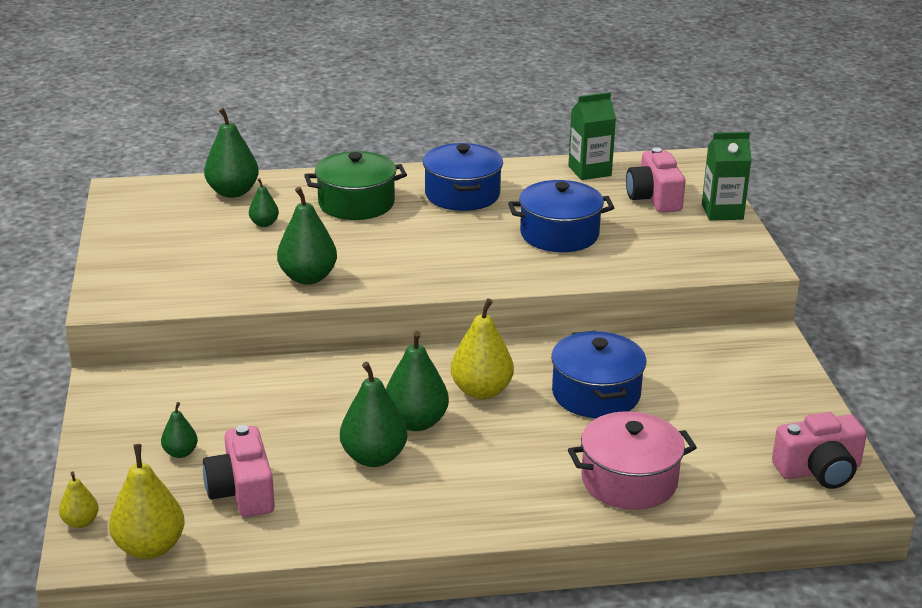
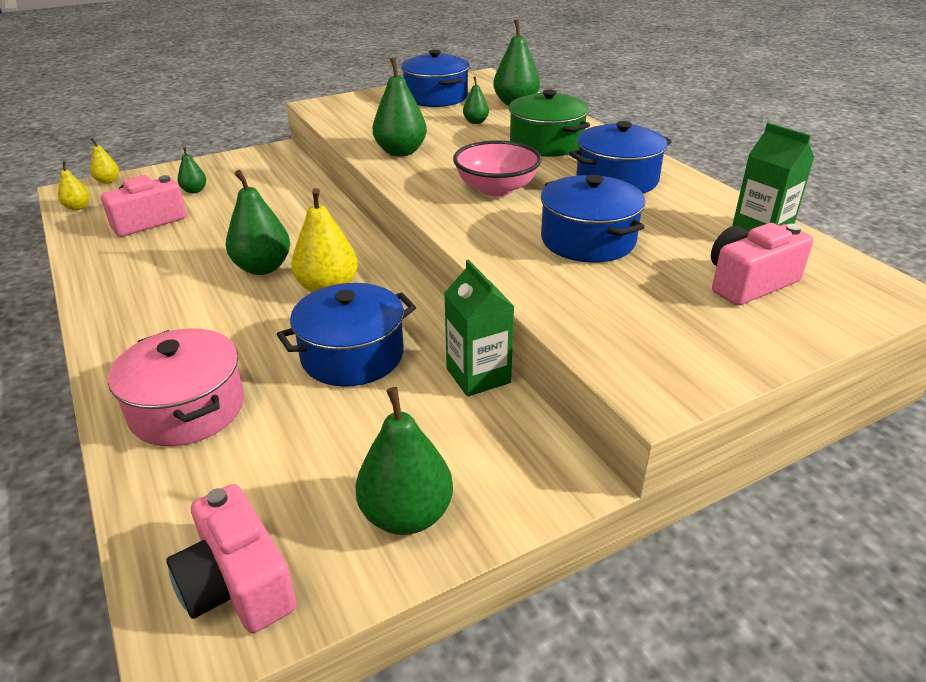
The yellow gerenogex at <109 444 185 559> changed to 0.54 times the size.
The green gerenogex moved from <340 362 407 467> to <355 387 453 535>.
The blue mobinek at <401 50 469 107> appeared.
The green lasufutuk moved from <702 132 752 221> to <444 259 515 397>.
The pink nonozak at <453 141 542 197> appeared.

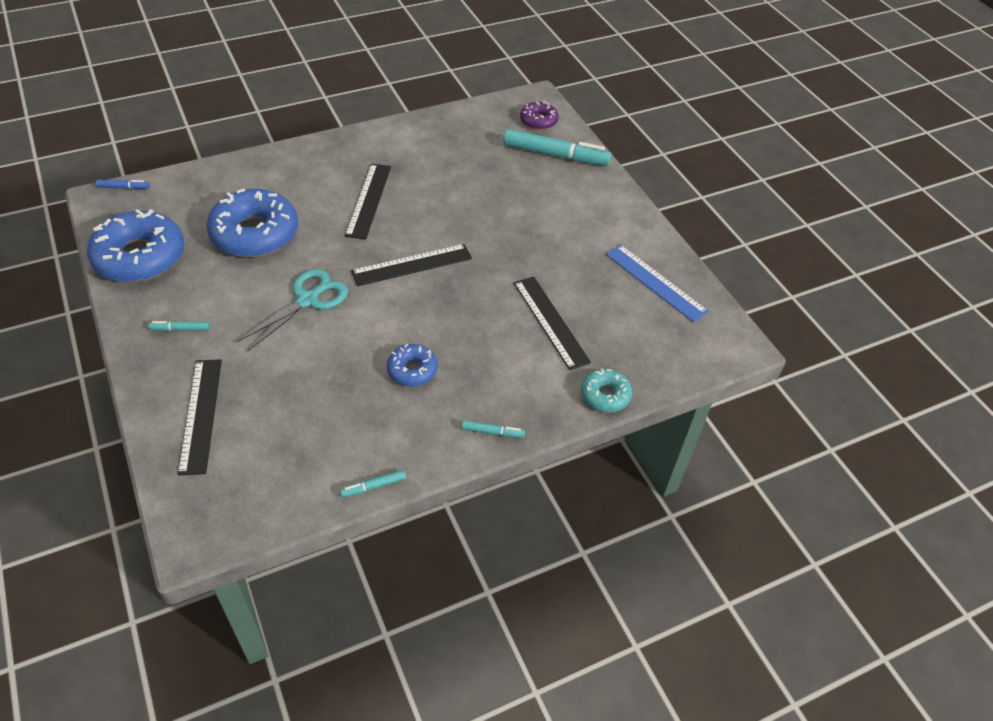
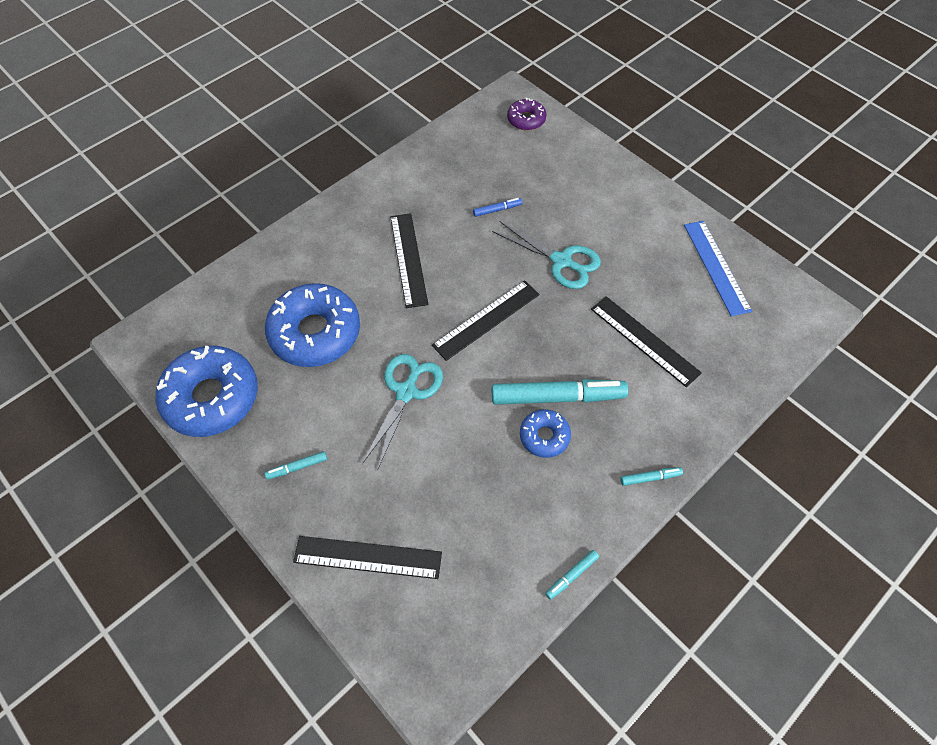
The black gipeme at <178 359 222 476> turned 60 degrees counterclockwise.
The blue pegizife moved from <96 180 150 189> to <473 198 522 217>.
The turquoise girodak at <492 221 601 289> appeared.
The turquoise pegizife moved from <503 129 612 166> to <492 379 628 405>.
The blue gipeme at <606 244 709 322> turned 45 degrees clockwise.
The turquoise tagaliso at <581 368 632 412> disappeared.

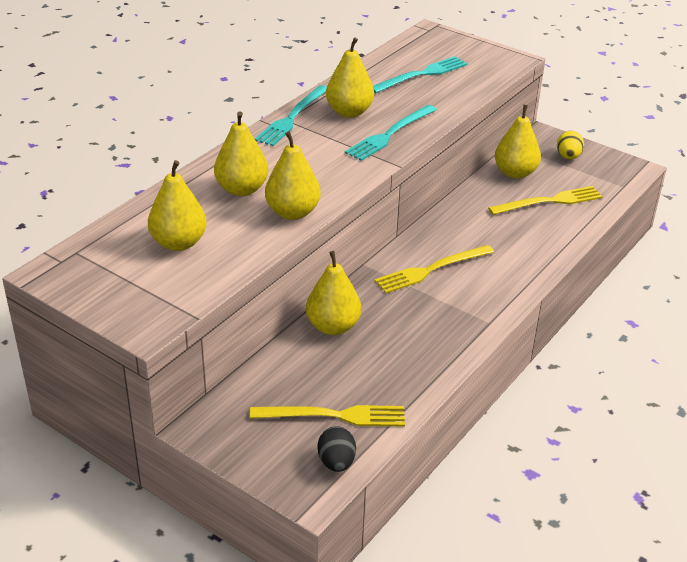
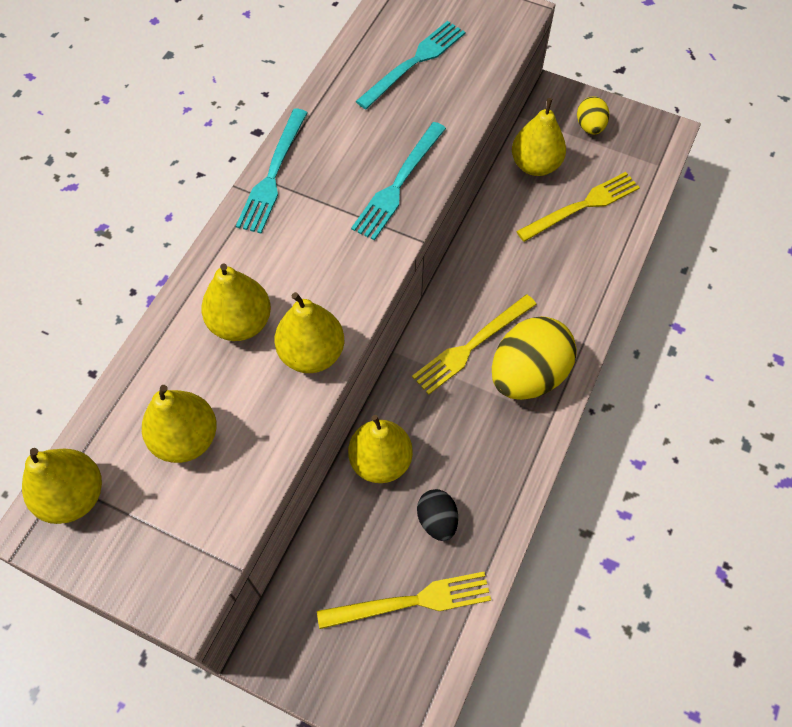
The yellow gerenogex moved from <326 37 374 118> to <22 448 102 524>.
The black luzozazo moved from <318 426 356 472> to <417 489 458 541>.
The yellow luzozazo at <492 316 577 400> appeared.

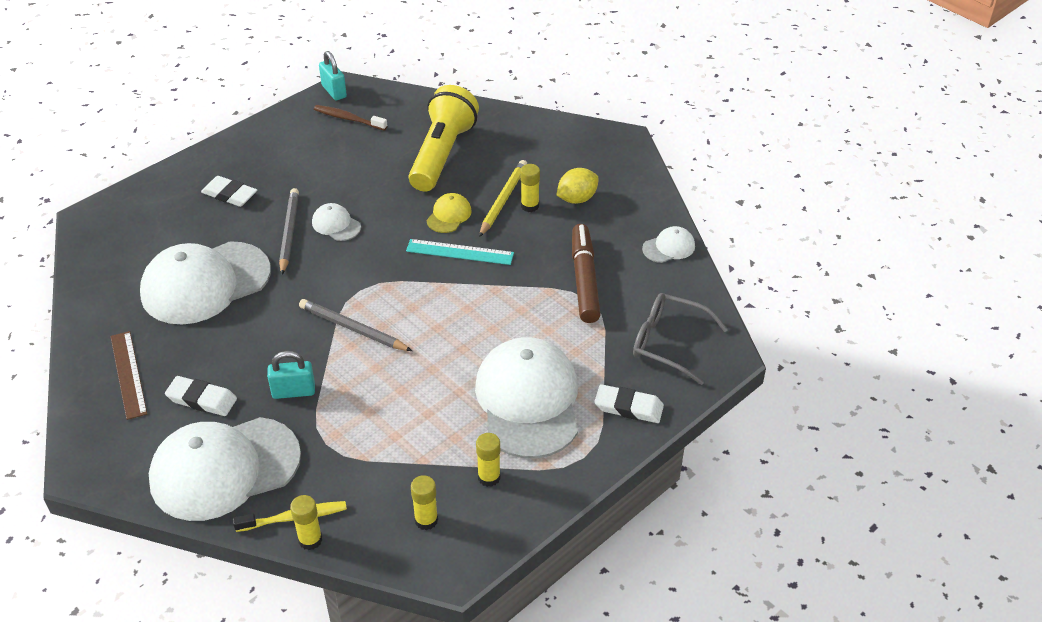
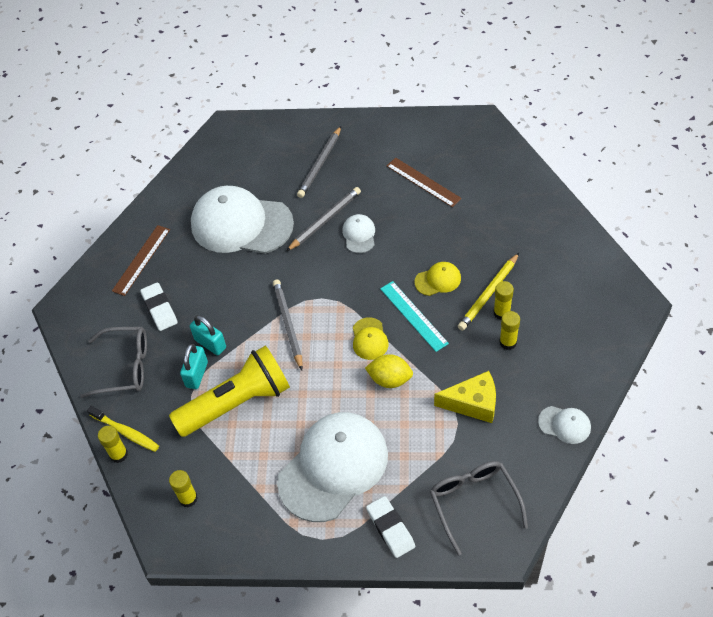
The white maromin at <149 417 301 521> was replaced by the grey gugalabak at <80 327 147 398>.
The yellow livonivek moved from <409 85 479 192> to <169 345 290 437>.
The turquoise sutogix moved from <319 51 347 101> to <180 344 208 389>.
The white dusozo at <201 176 257 207> was replaced by the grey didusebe at <297 126 341 198>.
The yellow maromin at <353 317 389 360> appeared.
The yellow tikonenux moved from <557 168 599 204> to <365 354 413 388>.
The brown gipeme at <387 158 462 207> appeared.
The brown pegizife at <572 224 601 323> was replaced by the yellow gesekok at <434 371 496 423>.
The yellow didusebe at <479 160 527 237> turned 150 degrees clockwise.
The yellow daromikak moved from <476 433 500 487> to <499 311 520 350>.
The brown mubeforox at <314 105 387 131> disappeared.

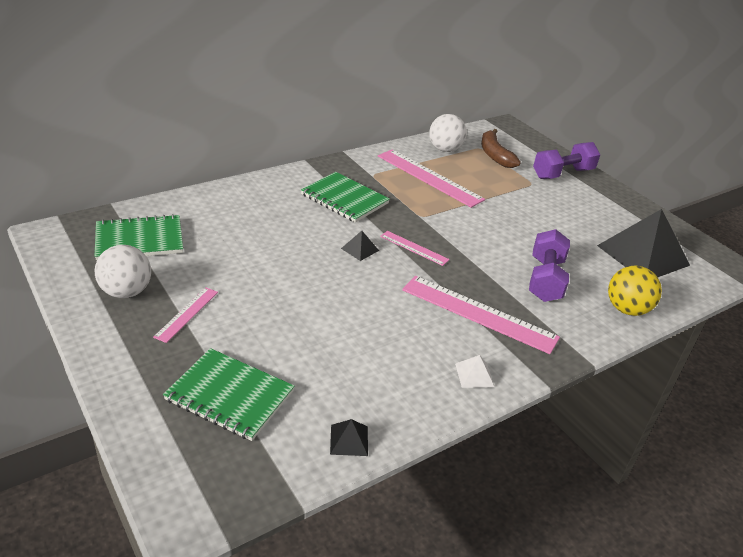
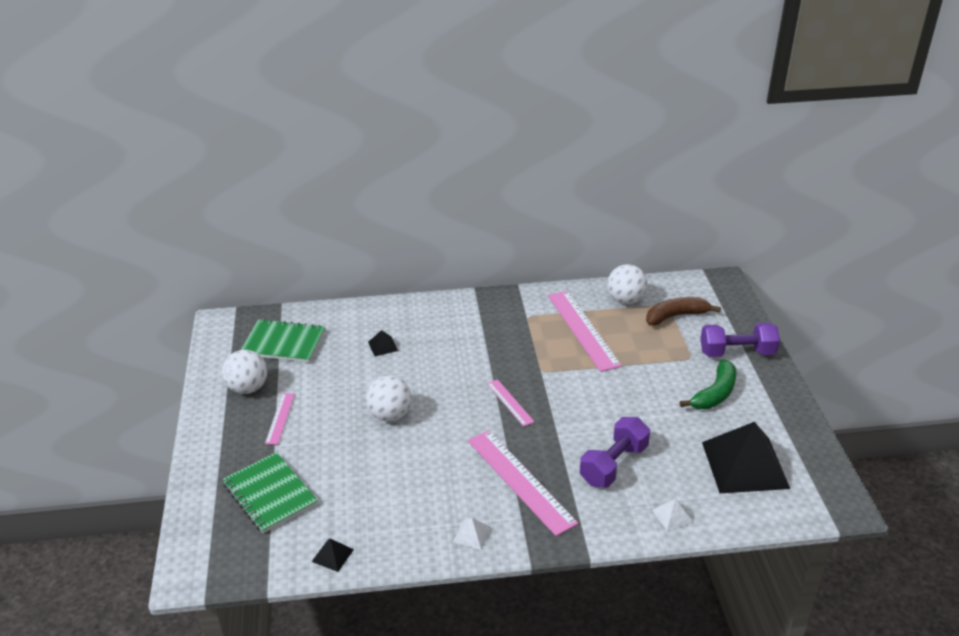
The pink gipeme at <153 287 218 343> turned 45 degrees counterclockwise.
The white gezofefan at <366 376 412 422> appeared.
The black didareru moved from <341 231 379 261> to <368 330 398 356>.
The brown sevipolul at <481 129 521 168> turned 60 degrees clockwise.
The yellow gezofefan at <608 266 662 316> was replaced by the white didareru at <653 499 693 531>.
The green sevipolul at <680 359 736 409> appeared.
The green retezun at <301 172 390 223> disappeared.

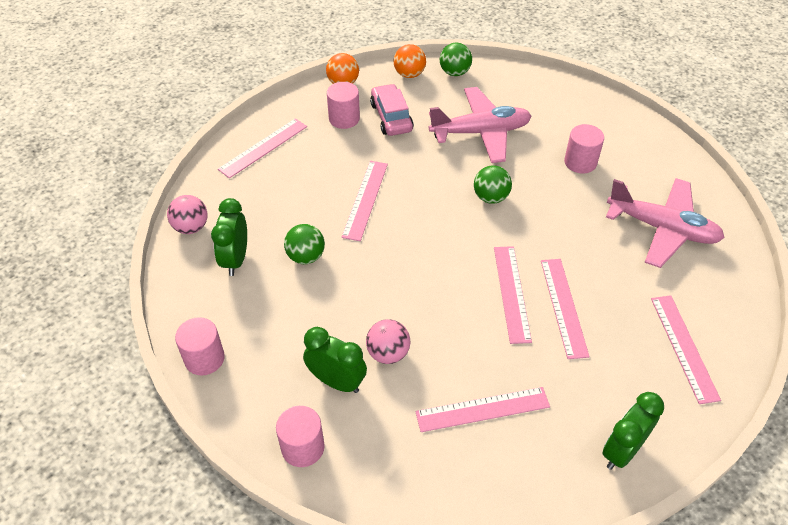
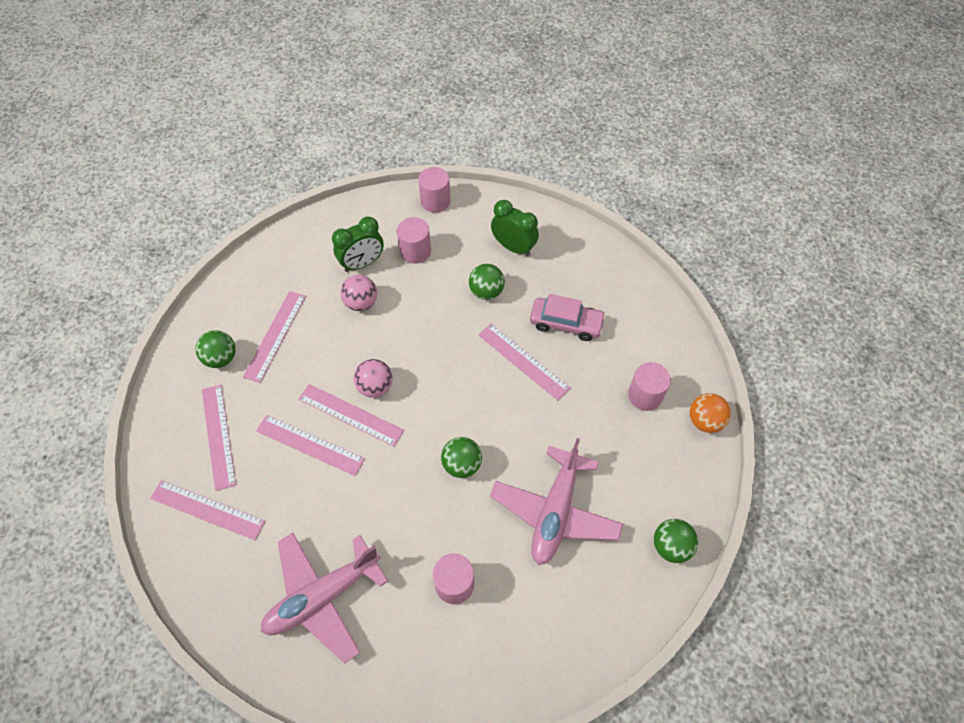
The green gezofefan at <195 330 236 368> appeared.
The pink gipeme moved from <218 118 307 179> to <202 385 236 491>.
The pink gezofefan moved from <167 195 208 234> to <354 359 393 398>.
The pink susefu moved from <276 406 325 467> to <397 217 431 264>.
The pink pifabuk moved from <370 84 413 136> to <530 294 606 341>.
The orange gezofefan at <394 44 426 78> disappeared.
The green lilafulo at <602 392 664 470> disappeared.

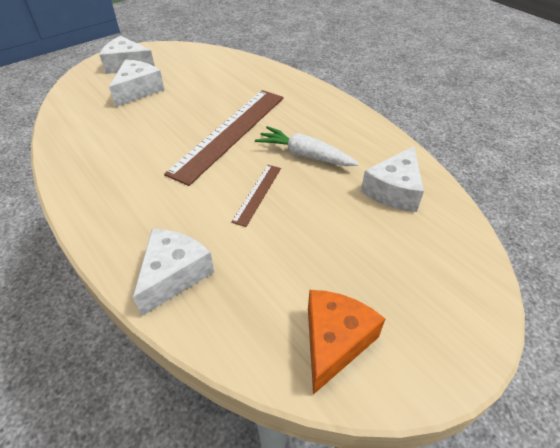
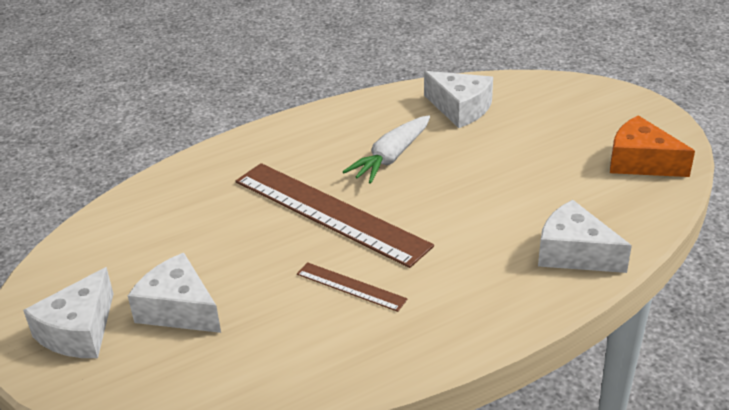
The brown gipeme moved from <231 165 281 227> to <297 262 408 312>.

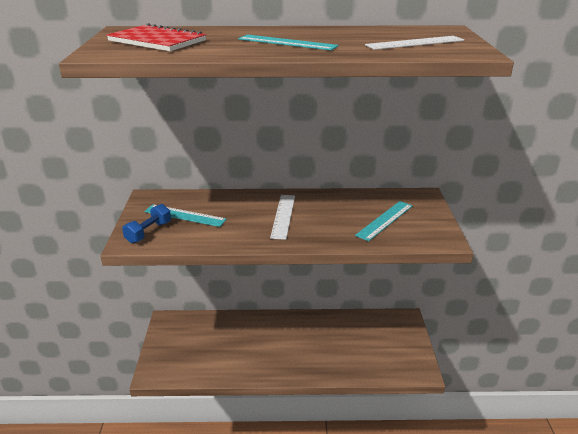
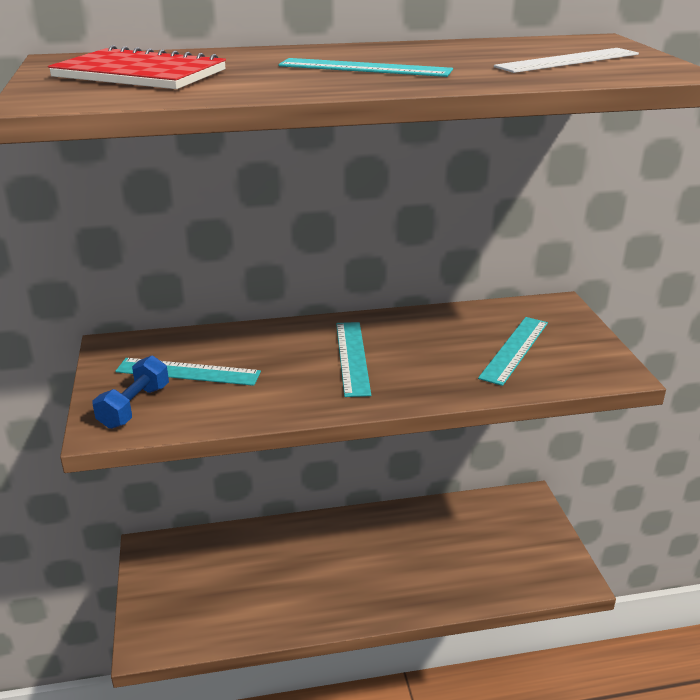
The white gipeme at <270 195 295 240> became the turquoise gipeme at <336 322 371 397>.

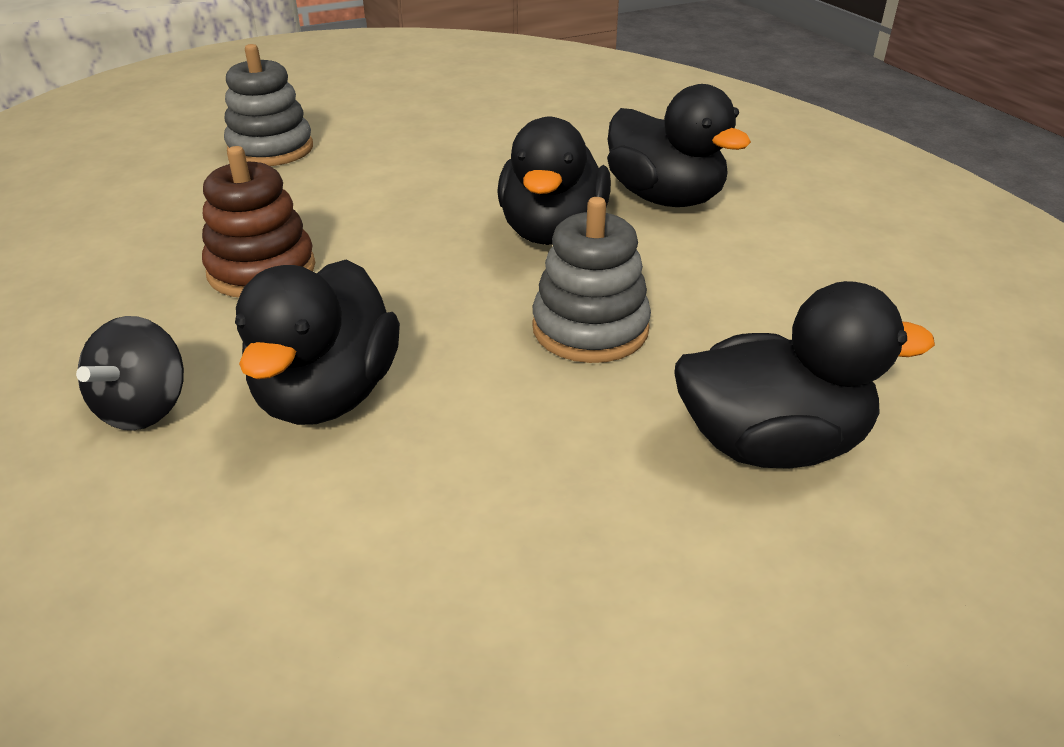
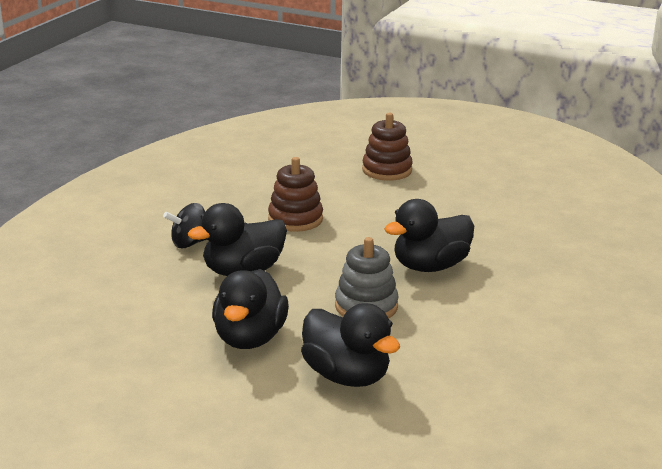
The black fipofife moved from <607 84 751 207> to <212 269 289 349>.
The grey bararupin at <224 44 313 166> became the brown bararupin at <362 113 413 181>.

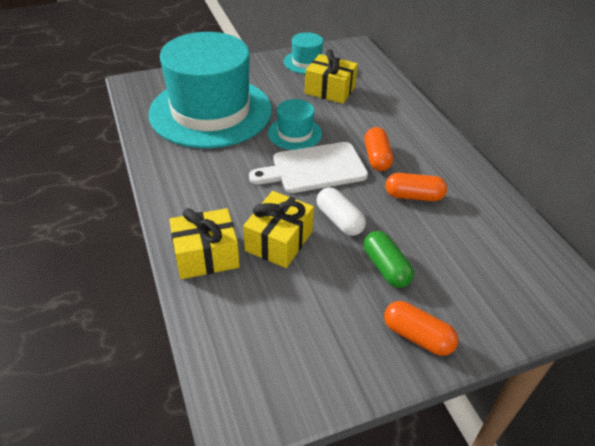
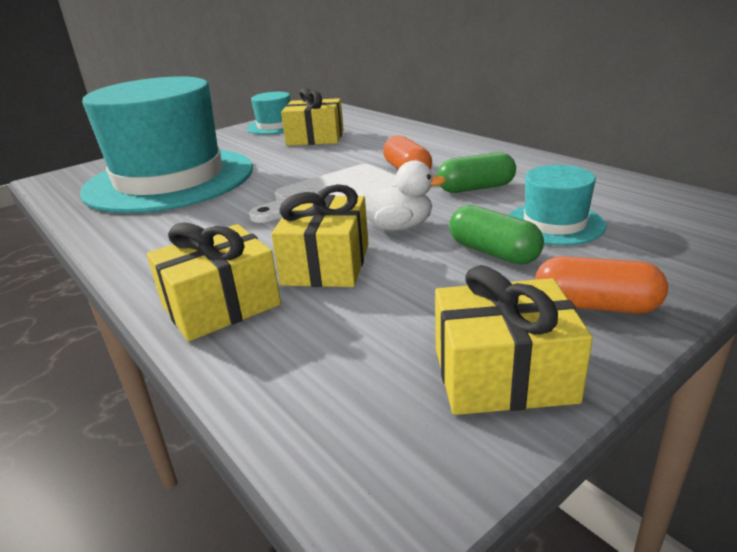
The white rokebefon at <317 187 366 236> was replaced by the white fipofife at <357 160 446 231>.
The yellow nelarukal at <435 265 593 415> appeared.
The orange rokebefon at <386 173 447 201> became the green rokebefon at <437 152 516 193>.
The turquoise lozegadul moved from <268 99 322 150> to <509 165 606 246>.

